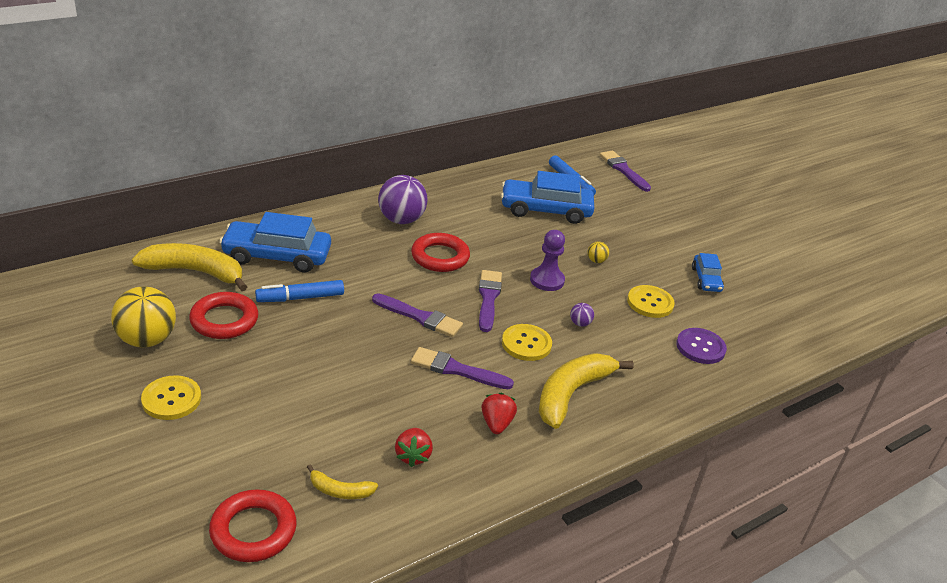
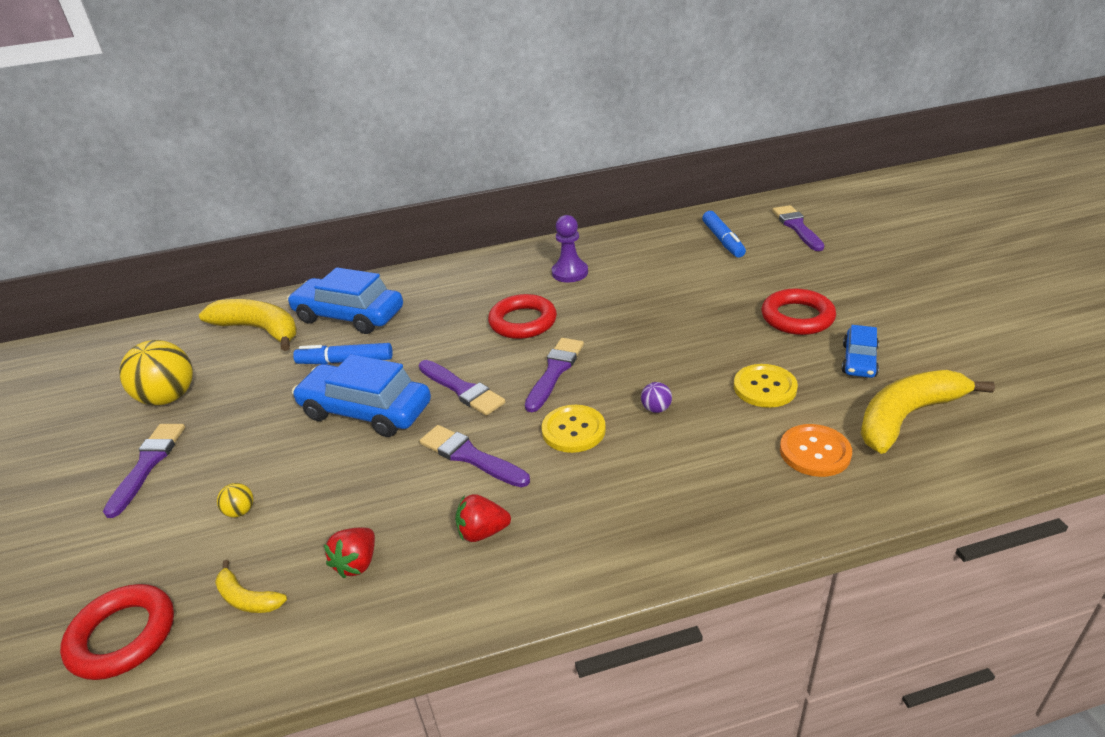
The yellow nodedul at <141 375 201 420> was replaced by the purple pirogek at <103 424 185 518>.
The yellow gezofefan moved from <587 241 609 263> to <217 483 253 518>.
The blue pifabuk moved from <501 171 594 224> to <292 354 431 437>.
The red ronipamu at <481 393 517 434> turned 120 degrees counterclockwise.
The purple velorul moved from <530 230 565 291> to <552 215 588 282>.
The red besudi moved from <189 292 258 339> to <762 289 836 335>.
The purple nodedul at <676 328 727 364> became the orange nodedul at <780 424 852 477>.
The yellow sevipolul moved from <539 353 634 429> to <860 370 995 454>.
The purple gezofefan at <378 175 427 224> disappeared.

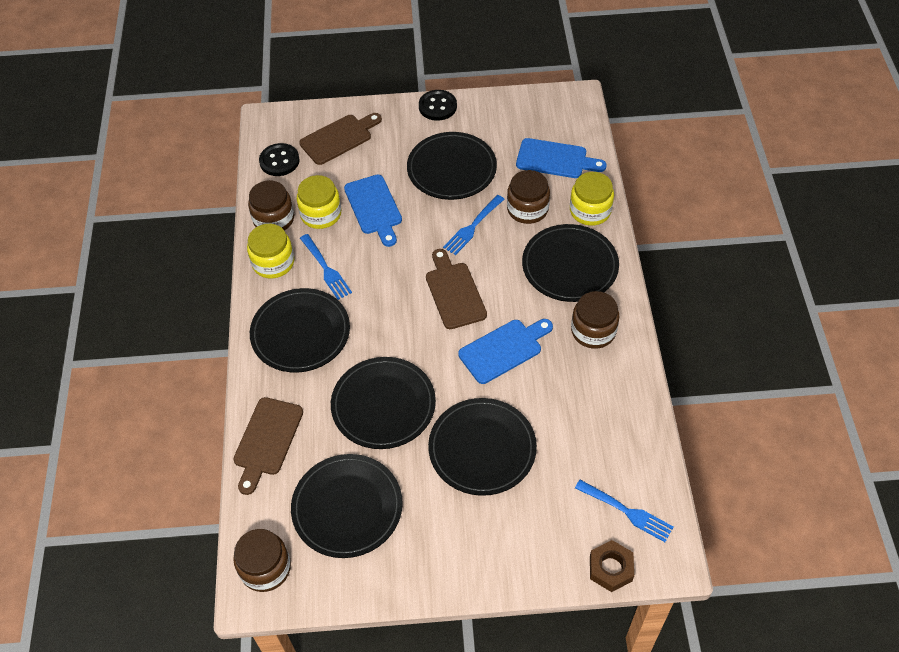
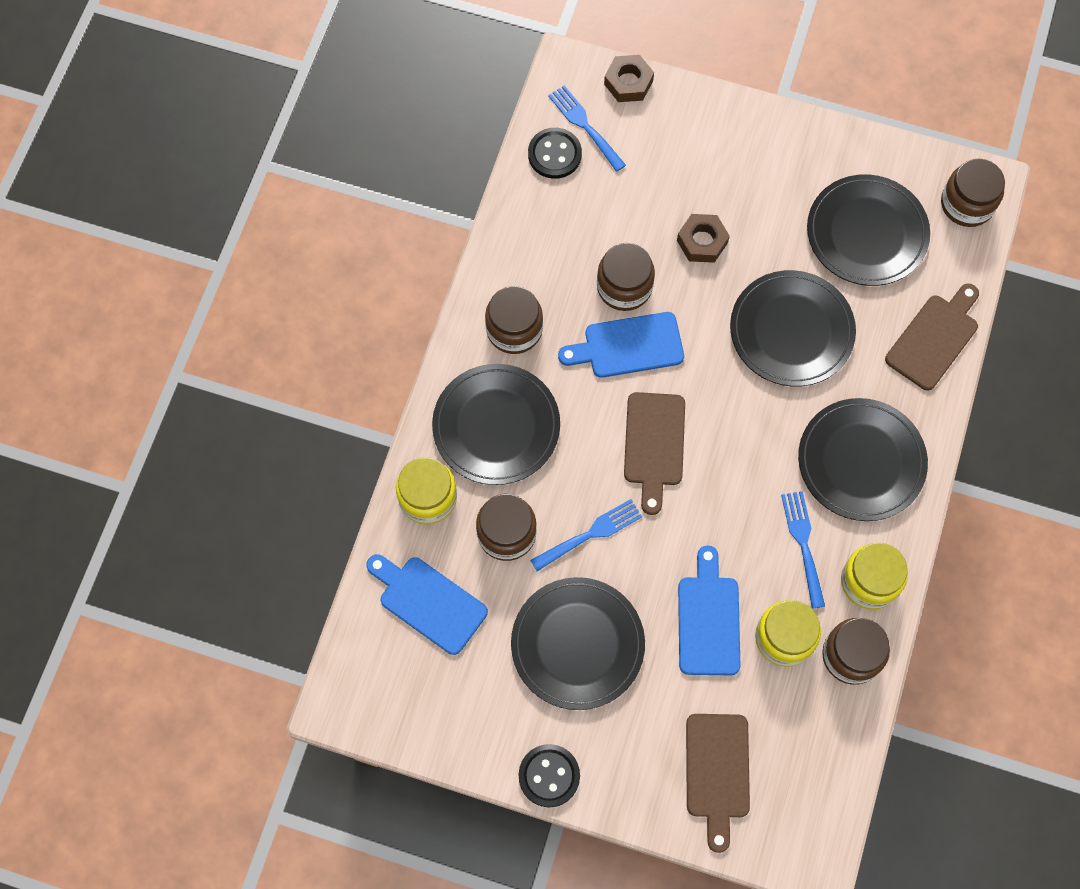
The black nodedul moved from <259 143 300 176> to <528 128 582 179>.
The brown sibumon at <597 243 655 311> appeared.
The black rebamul at <428 398 537 496> was replaced by the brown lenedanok at <677 214 730 263>.
The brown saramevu at <299 113 382 165> turned 75 degrees counterclockwise.

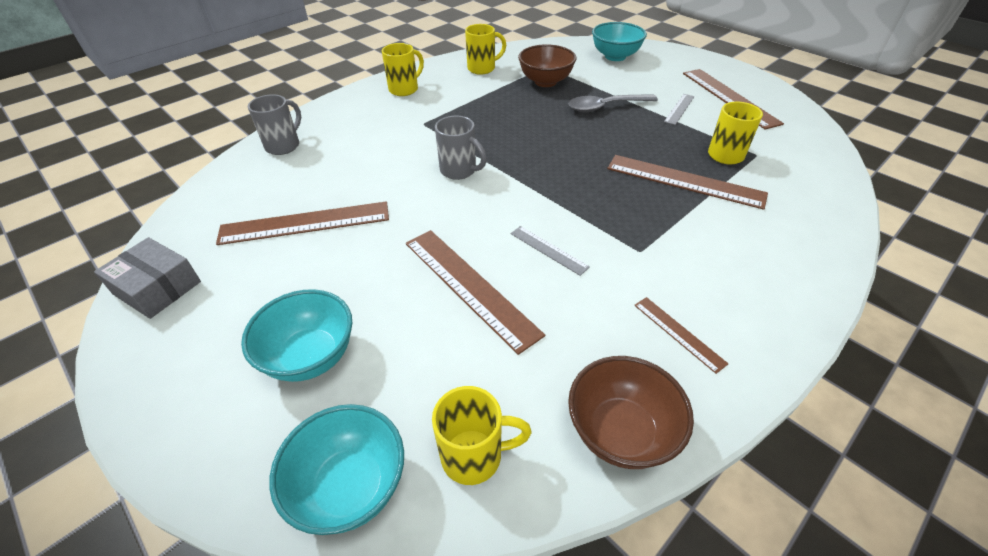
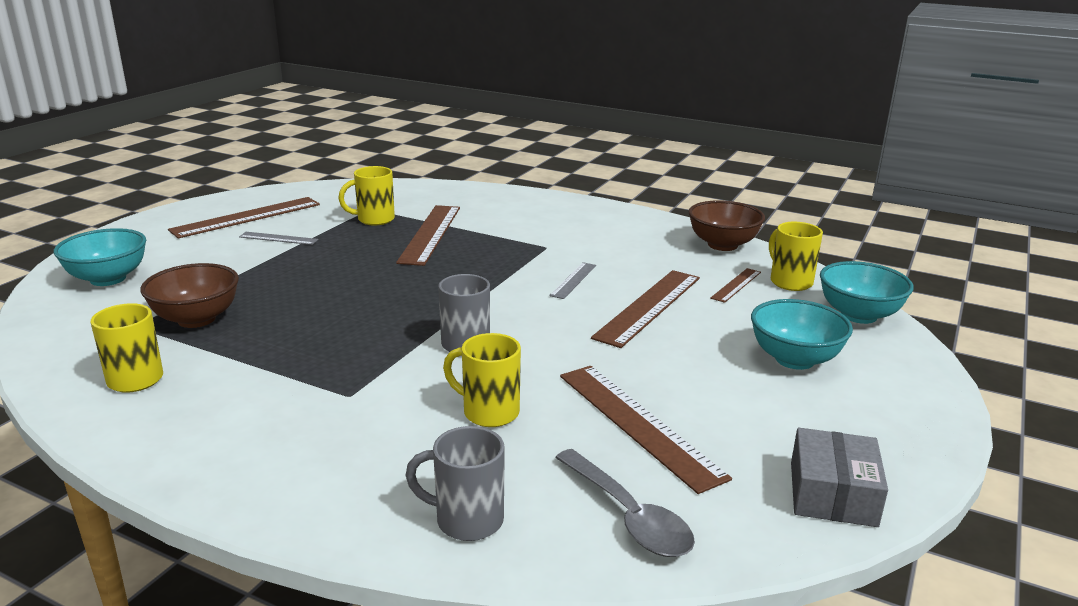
The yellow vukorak moved from <382 43 424 96> to <443 333 521 427>.
The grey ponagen moved from <568 94 658 112> to <555 449 695 557>.
The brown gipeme moved from <634 297 728 374> to <710 268 761 303>.

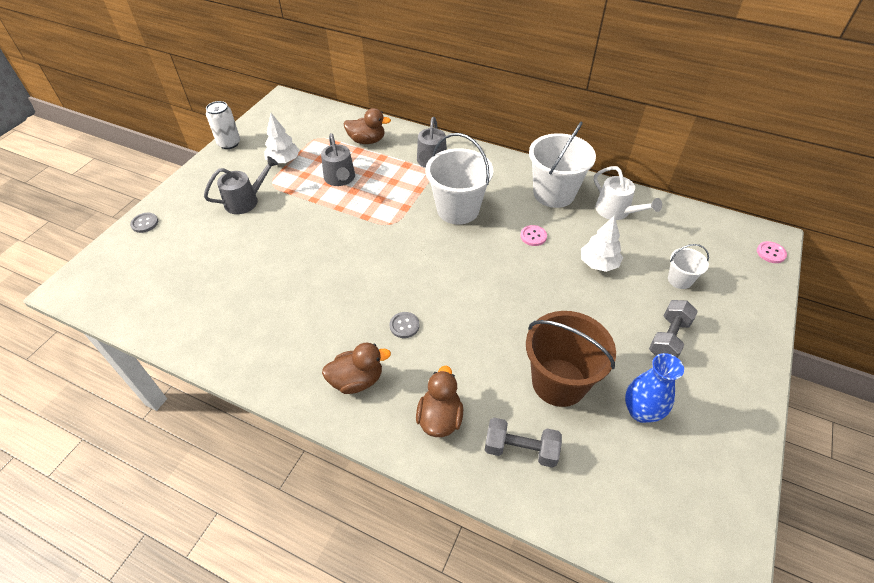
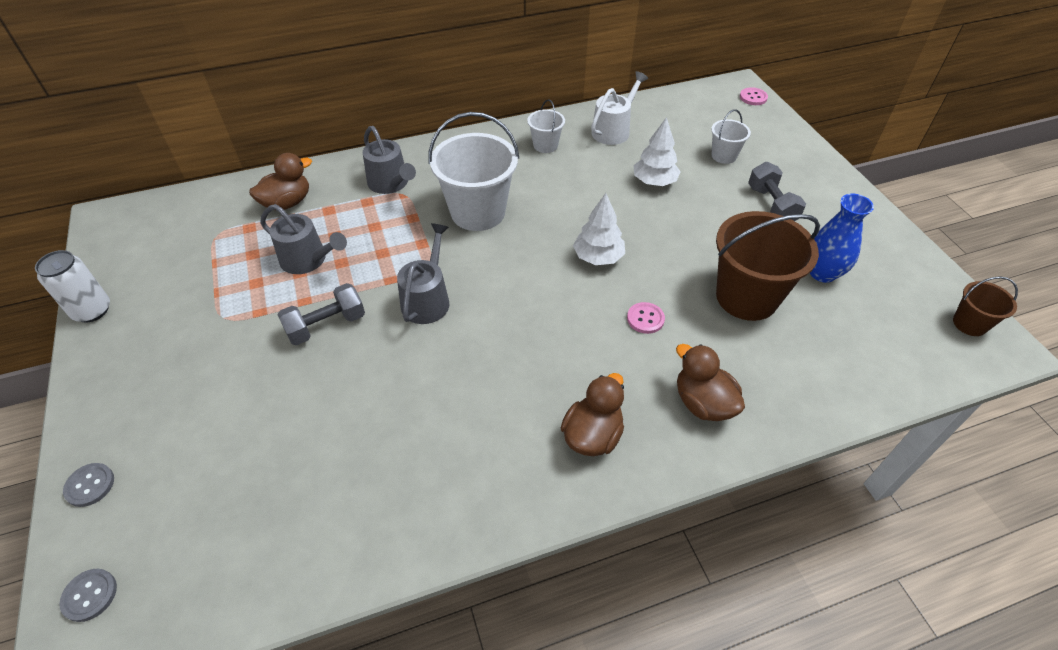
The grey nodedul moved from <389 312 420 338> to <59 569 117 622>.
The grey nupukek moved from <485 418 562 468> to <278 283 365 345>.
The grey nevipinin moved from <204 156 278 214> to <397 223 449 324>.
The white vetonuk at <529 122 596 208> changed to 0.50 times the size.
The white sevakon moved from <264 113 300 163> to <573 193 625 265>.
The white nevipinin at <594 166 662 220> turned 60 degrees counterclockwise.
The pink nodedul moved from <520 225 547 246> to <627 302 665 334>.
The brown vetonuk at <953 276 1018 336> appeared.

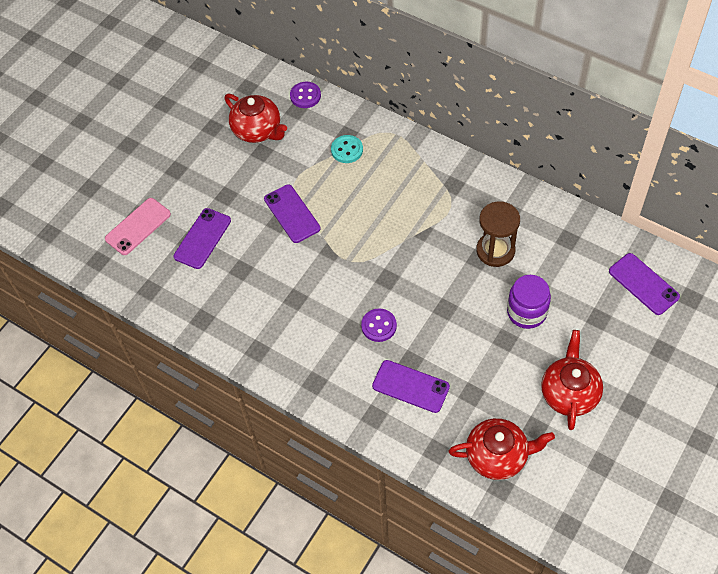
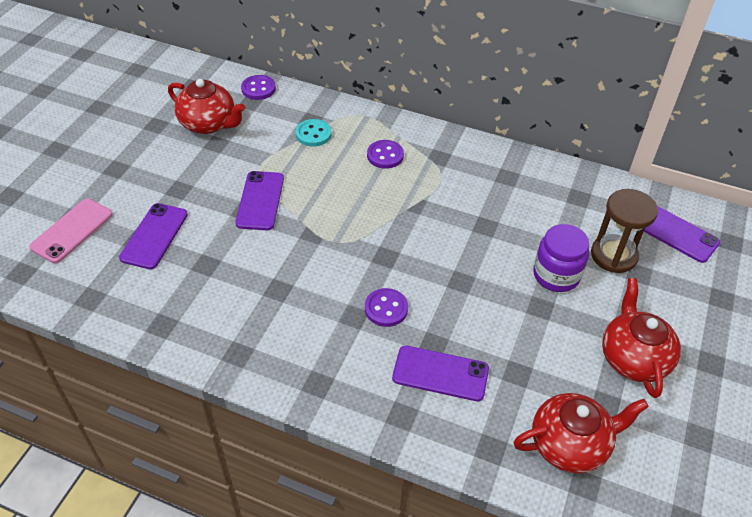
The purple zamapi at <264 185 321 243> turned 45 degrees clockwise.
The purple nodedul at <367 140 404 169> appeared.
The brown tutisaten moved from <476 201 520 267> to <591 189 658 273>.

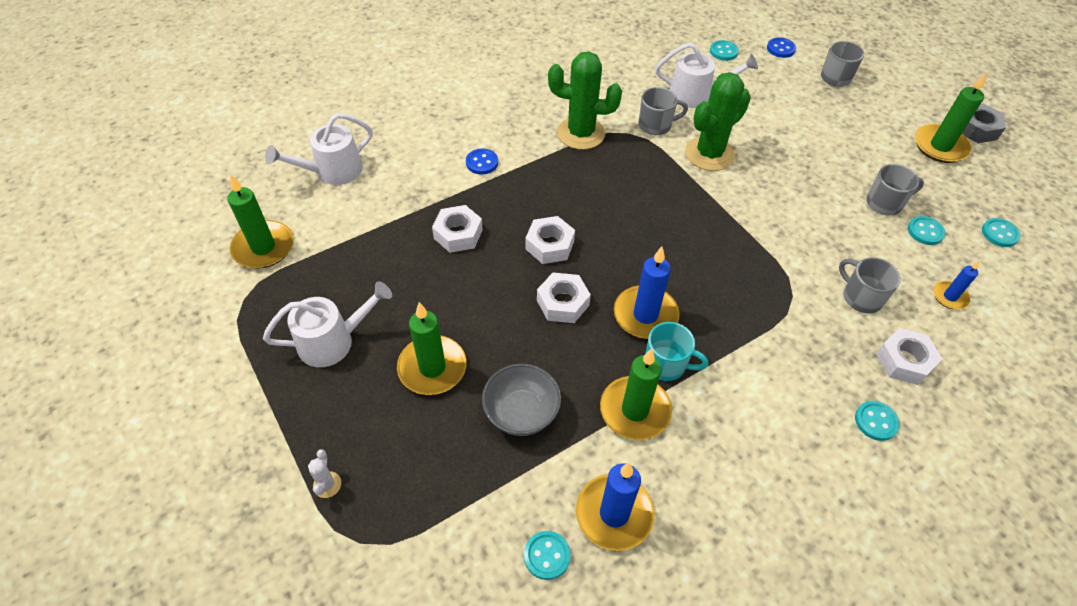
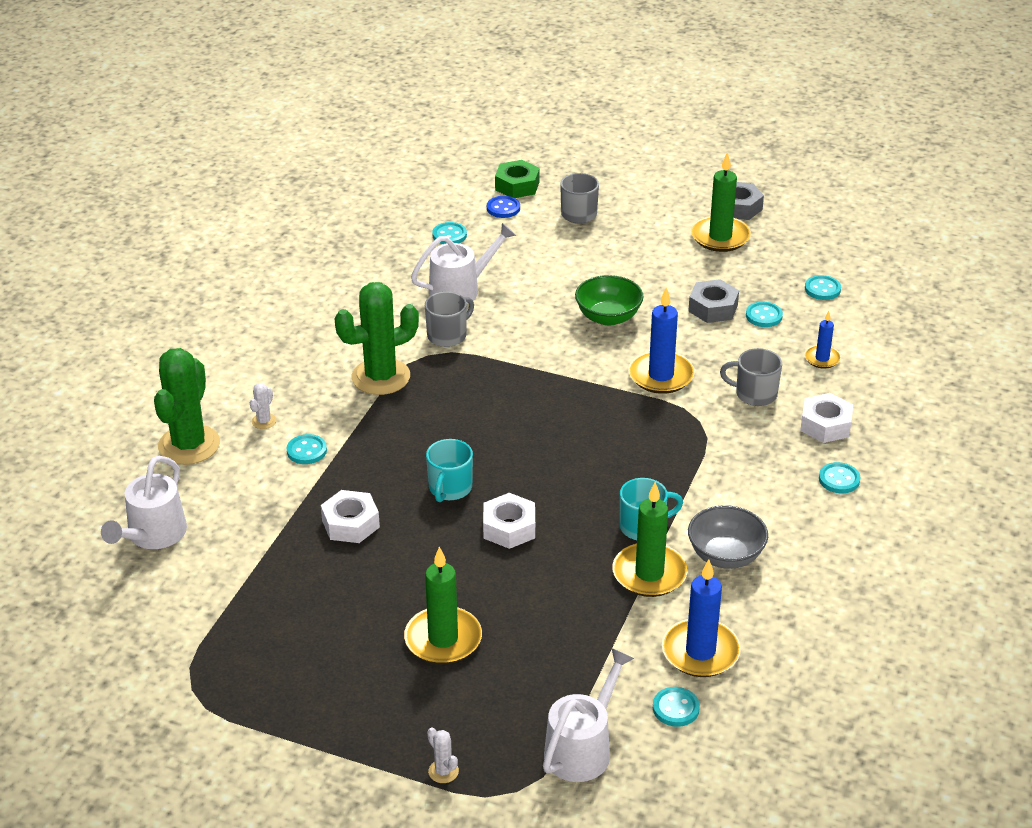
The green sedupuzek moved from <685 72 751 171> to <154 348 220 465>.
The white sedupuzek at <250 383 276 429> appeared.
The blue nodedul at <466 149 498 175> became the turquoise nodedul at <286 434 327 464>.
The white lenedanok at <526 216 575 264> was replaced by the turquoise vukorak at <426 439 473 502>.
The green lenedanok at <495 160 540 198> appeared.
The white nevipinin moved from <263 281 392 367> to <543 648 634 782>.
The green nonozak at <575 275 644 326> appeared.
The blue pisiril moved from <614 247 680 339> to <628 287 695 394>.
The grey vukorak at <866 164 924 216> was replaced by the grey lenedanok at <688 279 739 323>.
The grey nonozak moved from <482 364 561 436> to <688 505 768 569>.
The green pisiril at <227 174 294 269> disappeared.

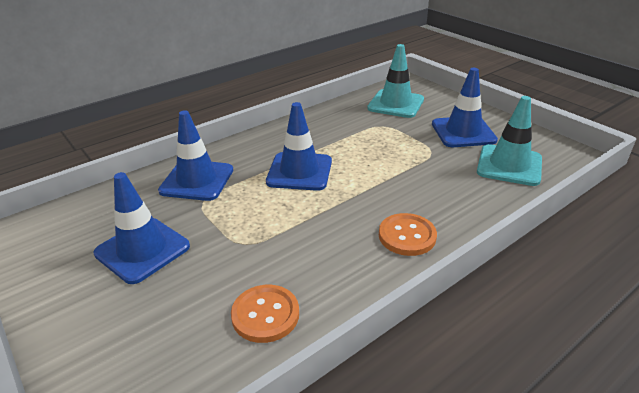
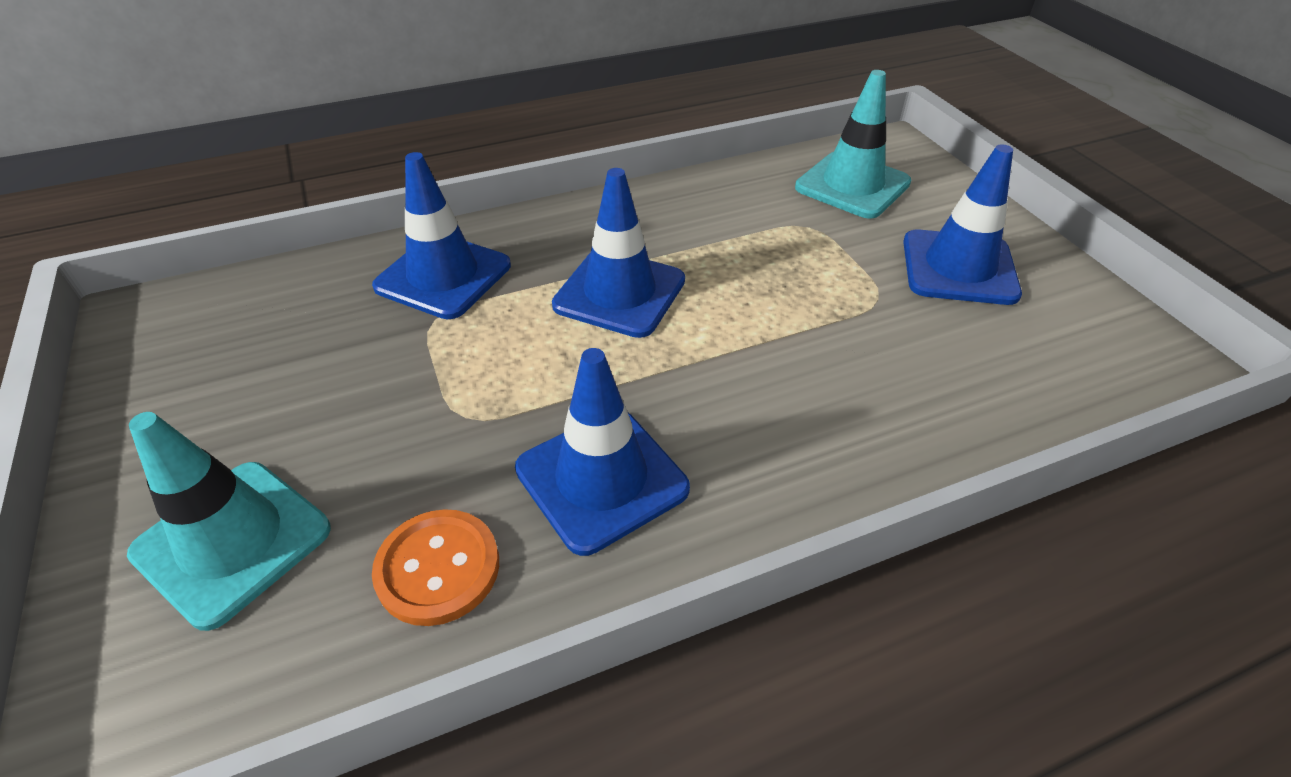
The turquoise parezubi moved from <477 96 542 186> to <127 412 331 631>.
The blue parezubi moved from <94 172 190 284> to <515 348 690 556>.
The orange nodedul at <379 213 437 256> disappeared.

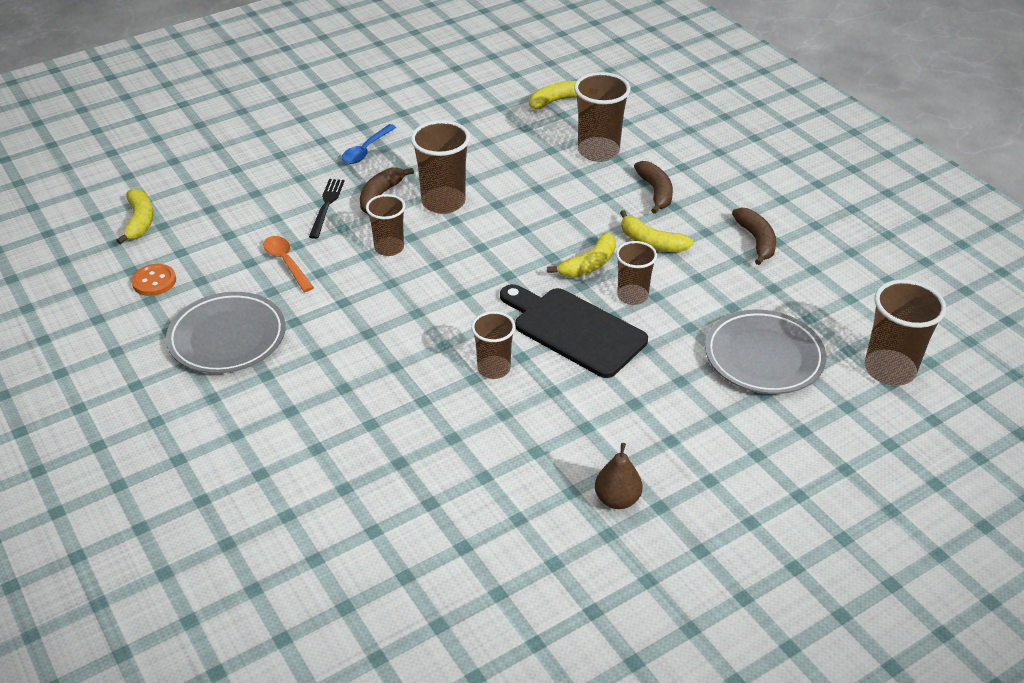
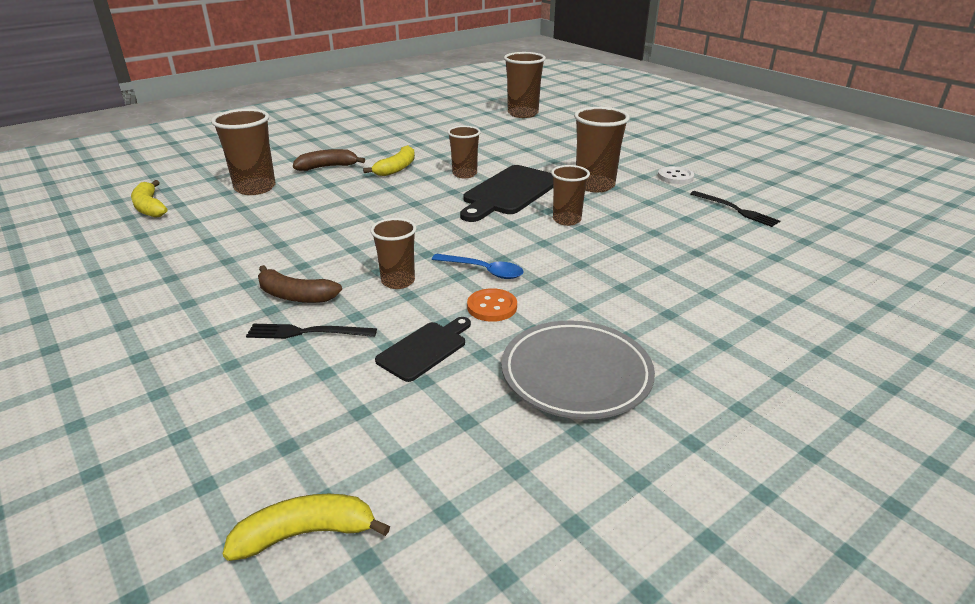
The orange ponagen at <263 236 314 292> was replaced by the black saramevu at <375 317 471 382>.
The blue ponagen moved from <342 124 396 164> to <432 254 524 279>.
The orange nodedul moved from <131 264 176 296> to <467 288 517 322>.
The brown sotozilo moved from <411 120 470 214> to <574 107 630 192>.
The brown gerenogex at <595 443 642 509> was replaced by the white nodedul at <658 166 694 184>.
The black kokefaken at <690 191 780 227> appeared.
The yellow sevipolul at <547 232 616 278> disappeared.
The grey rebamul at <705 310 826 394> disappeared.
The brown sevipolul at <732 207 776 265> disappeared.

